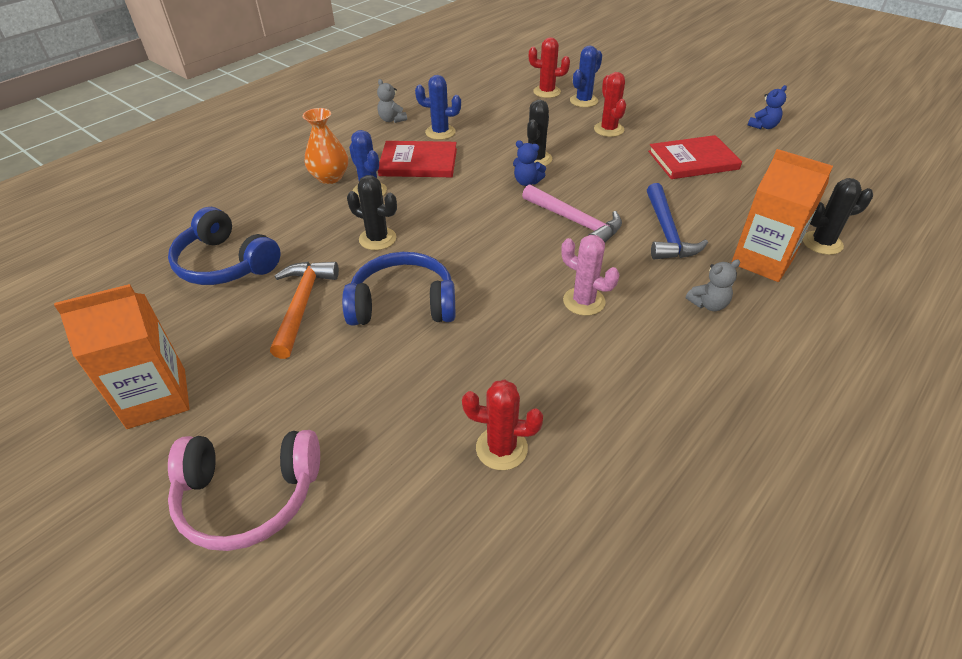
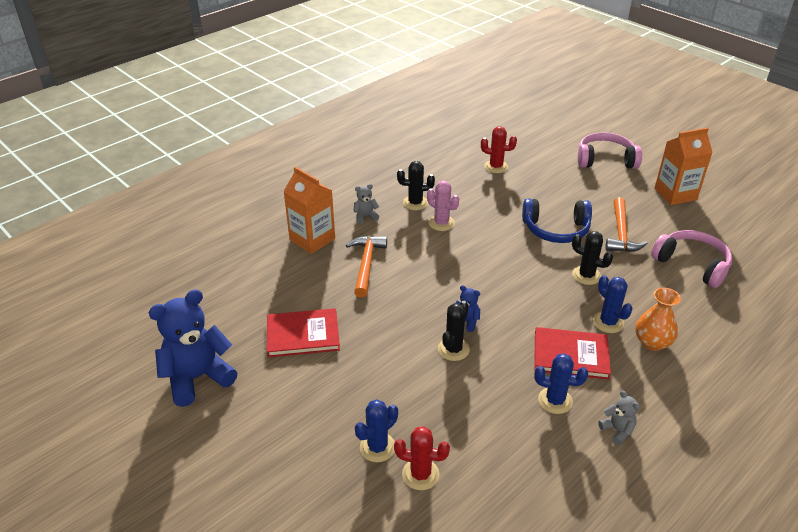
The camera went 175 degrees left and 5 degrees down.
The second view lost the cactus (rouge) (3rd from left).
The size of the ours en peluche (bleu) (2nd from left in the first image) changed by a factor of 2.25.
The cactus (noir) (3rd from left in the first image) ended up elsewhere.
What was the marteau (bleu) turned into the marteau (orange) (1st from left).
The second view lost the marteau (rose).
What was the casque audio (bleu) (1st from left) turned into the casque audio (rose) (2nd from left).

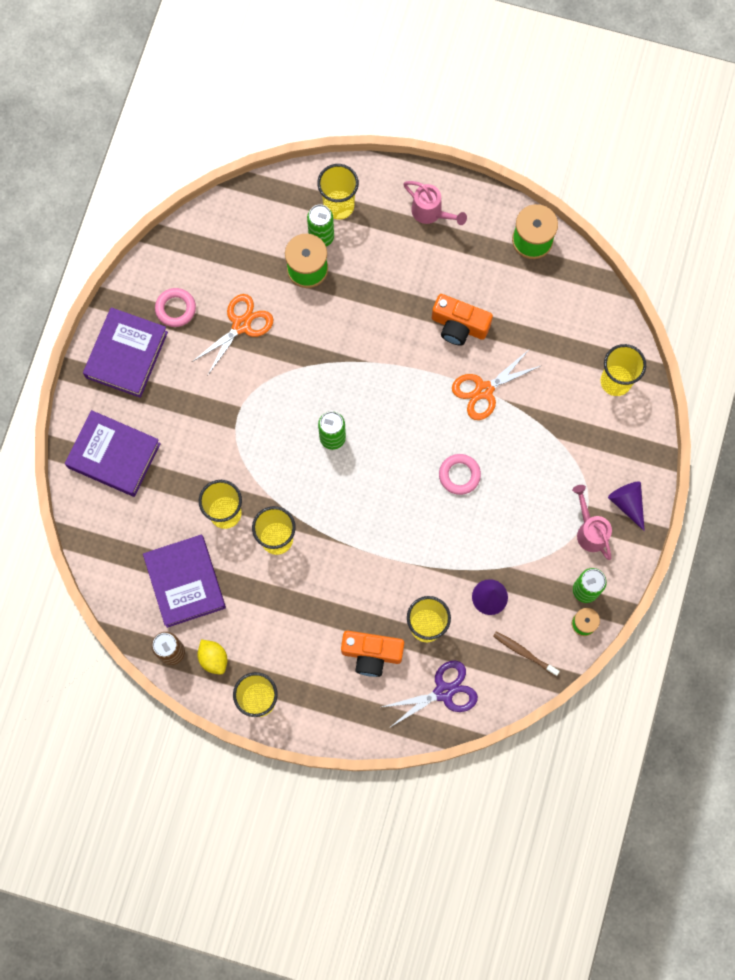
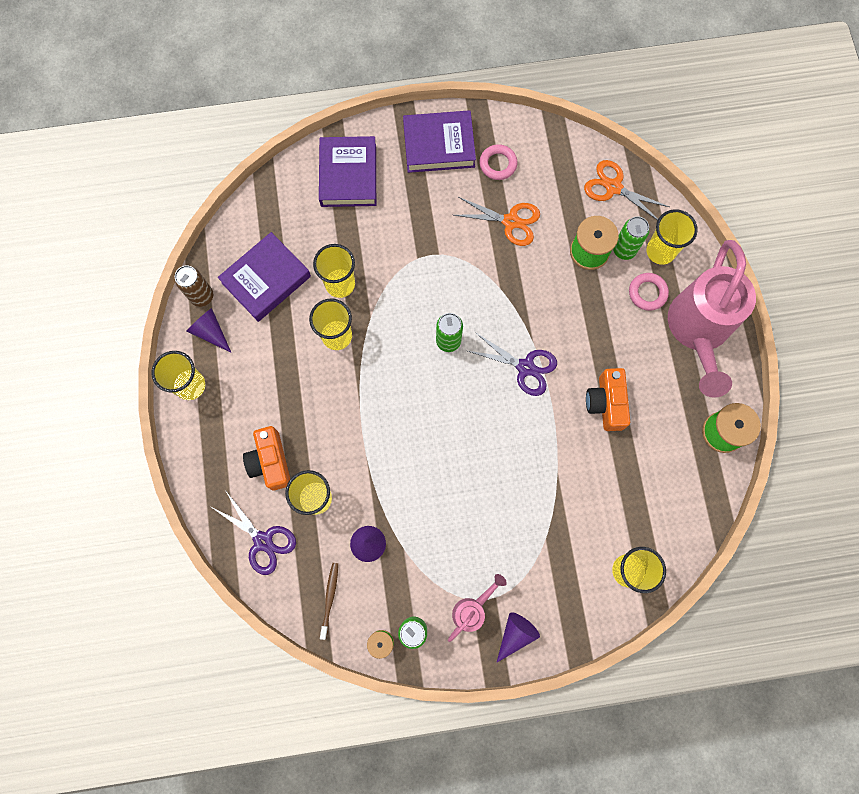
The camera went 65 degrees right and 0 degrees up.
The size of the arrosoir (rose) (1st from left in the first image) changed by a factor of 2.18.
The ciseaux (orange) (2nd from left) ended up elsewhere.
The anneau (rose) (2nd from left) ended up elsewhere.
Where the citron (jaune) stood, the cône (violet) (1st from left) came to stand.
The second view gained the ciseaux (violet) (2nd from left).

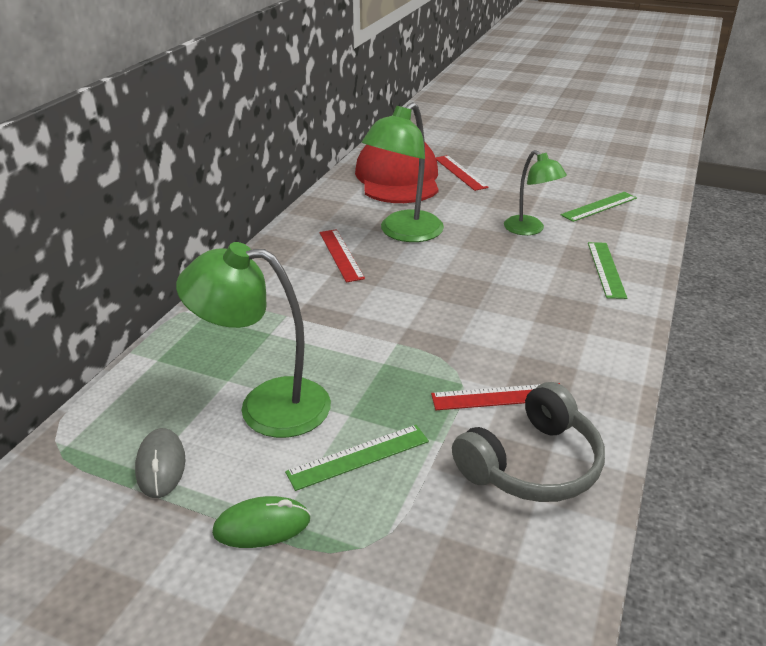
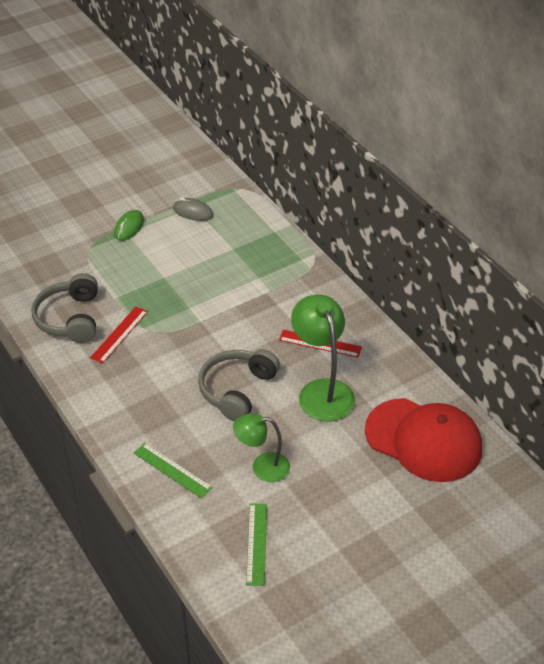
The camera went 125 degrees right and 10 degrees up.
The second view lost the règle (rouge) (2nd from left).
The second view lost the lampe (vert) (1st from left).
The second view lost the règle (vert) (1st from left).
The second view gained the casque audio (gris) (2nd from left).

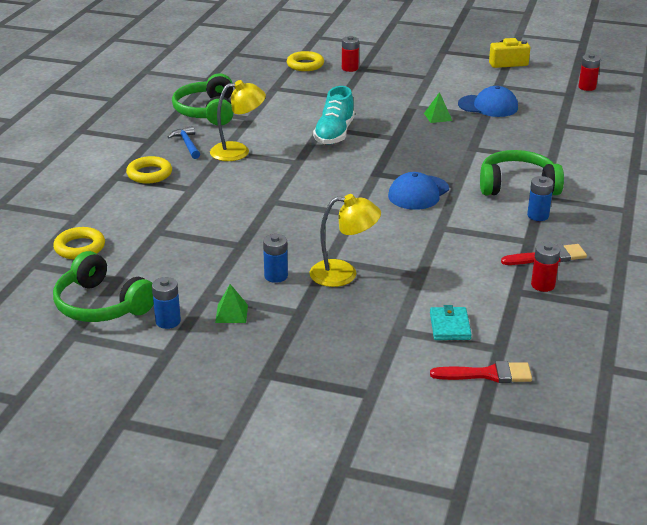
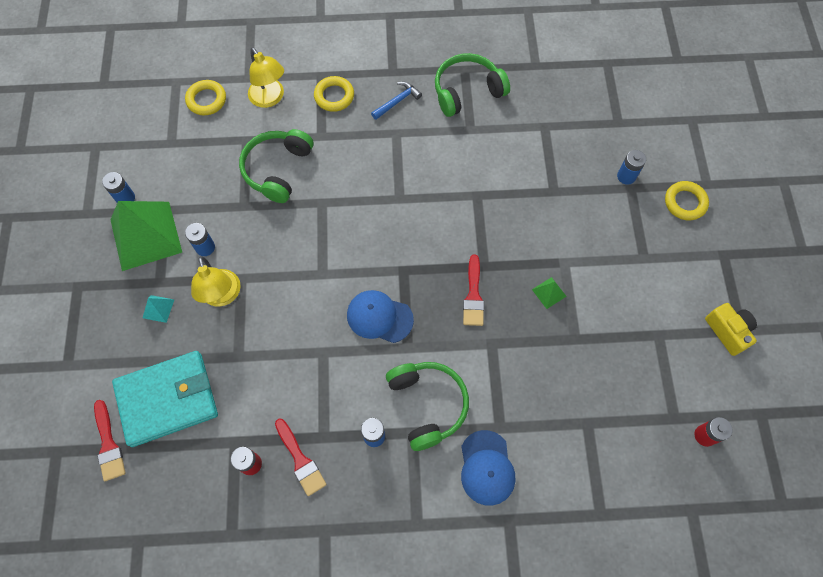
The camera went 70 degrees right and 35 degrees up.
What was the pile (rouge) (1st from left) turned into the pile (bleu) (4th from left).
The anneau (jaune) (3rd from left) ended up elsewhere.
The lampe (jaune) (1st from left in the first image) ended up elsewhere.
The second view lost the chaussure (turquoise).
The casquette (bleu) (2nd from left) ended up elsewhere.
The casque audio (vert) (1st from left) ended up elsewhere.
The size of the pyramide (vert) (1st from left) changed by a factor of 2.50.
The size of the portefeuille (turquoise) changed by a factor of 2.24.
The second view gained the pinceau (rouge) (3rd from left).
The second view gained the pyramide (turquoise).

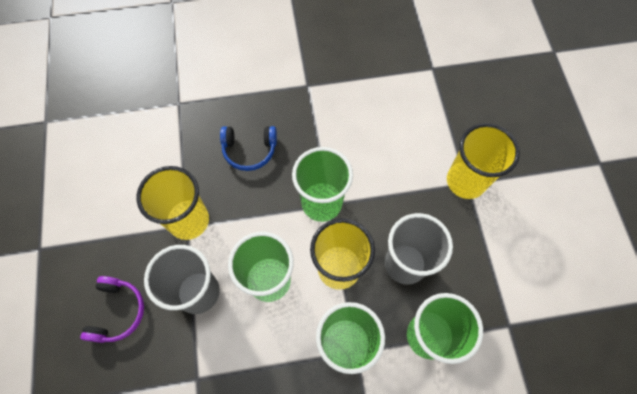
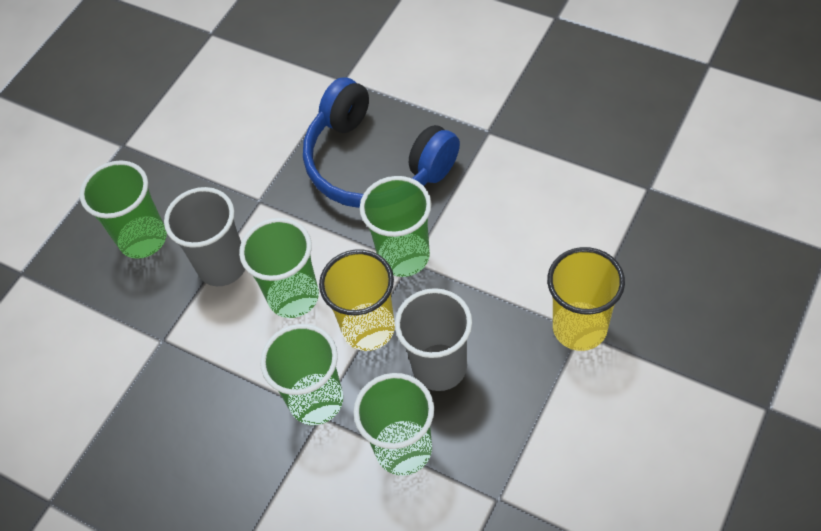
The camera went 45 degrees right and 10 degrees down.
The size of the casque audio (bleu) changed by a factor of 2.10.
The second view lost the gobelet (jaune) (1st from left).
Where the casque audio (violet) stood, the gobelet (vert) (1st from left) came to stand.

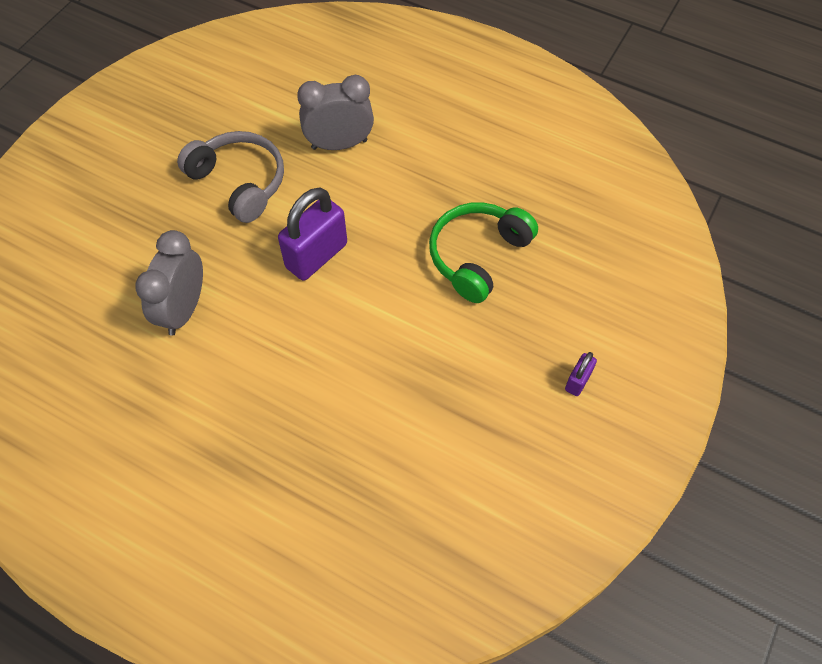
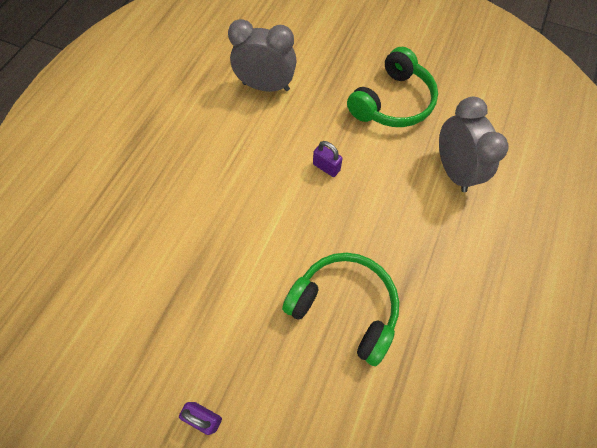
The camera went 85 degrees right and 5 degrees up.
What was the casque audio (gris) turned into the casque audio (vert) (2nd from left).
The size of the cadenas (violet) (1st from left in the first image) changed by a factor of 0.48.

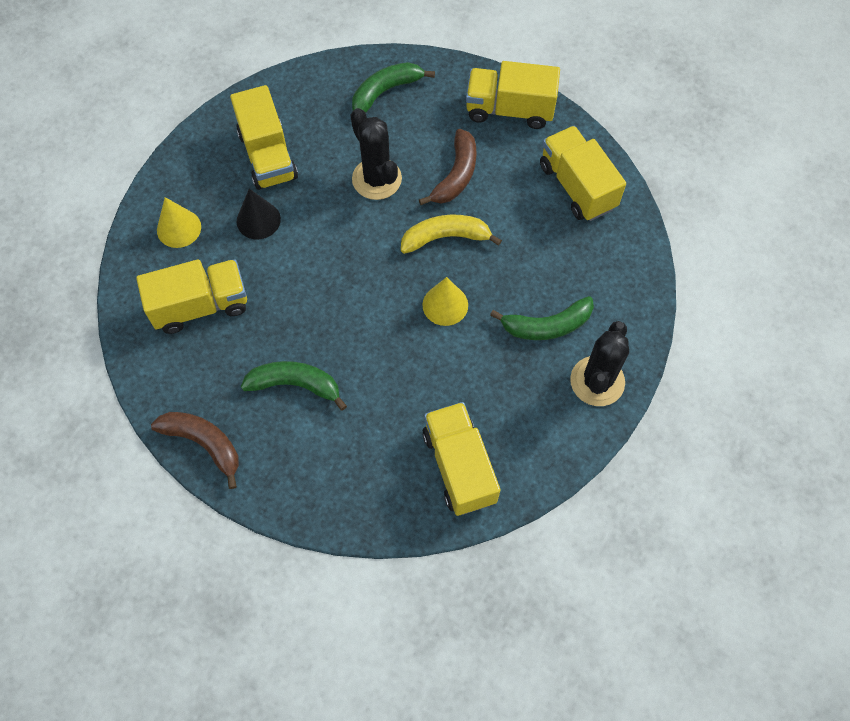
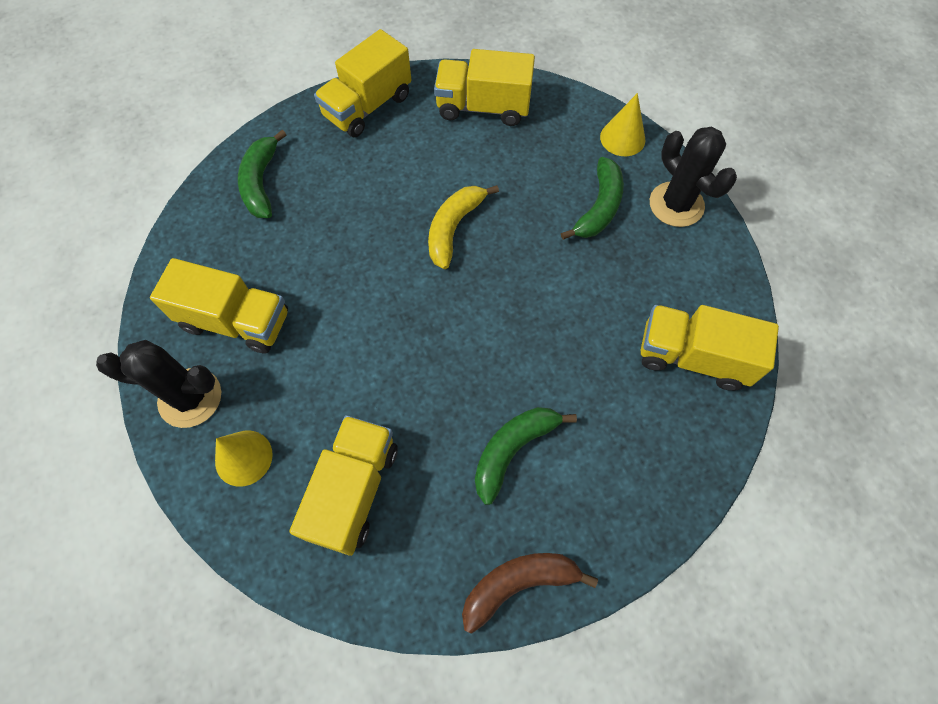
The camera went 55 degrees left and 0 degrees up.
The cactus (noir) (1st from left) ended up elsewhere.
The second view lost the banane (marron) (2nd from left).
The second view lost the cône (noir).
The cône (jaune) (2nd from left) ended up elsewhere.

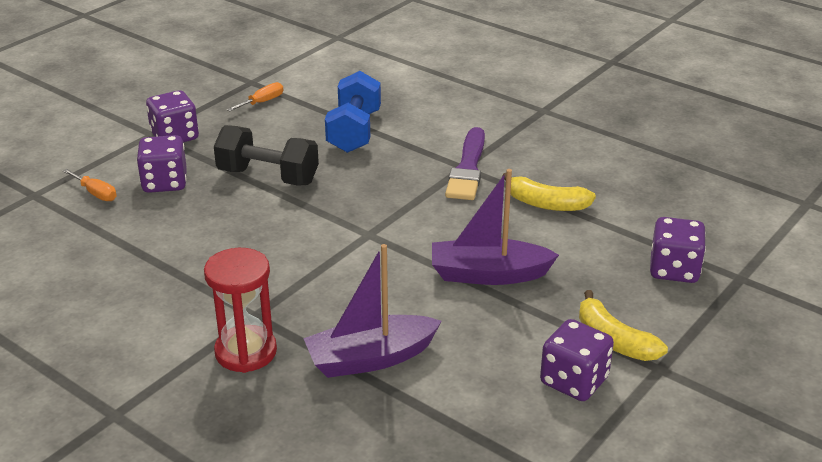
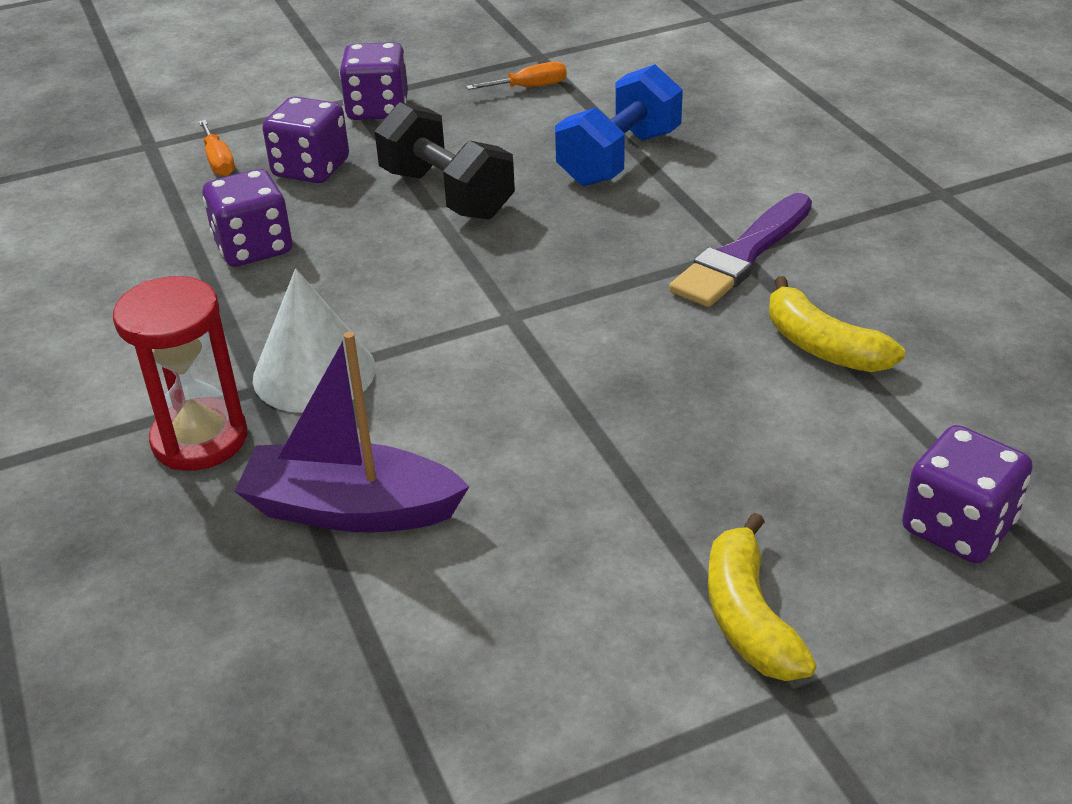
The camera went 30 degrees right and 5 degrees up.
The second view lost the bateau (violet) (2nd from left).
The dé (violet) (3rd from left in the first image) ended up elsewhere.
The second view gained the cône (blanc).

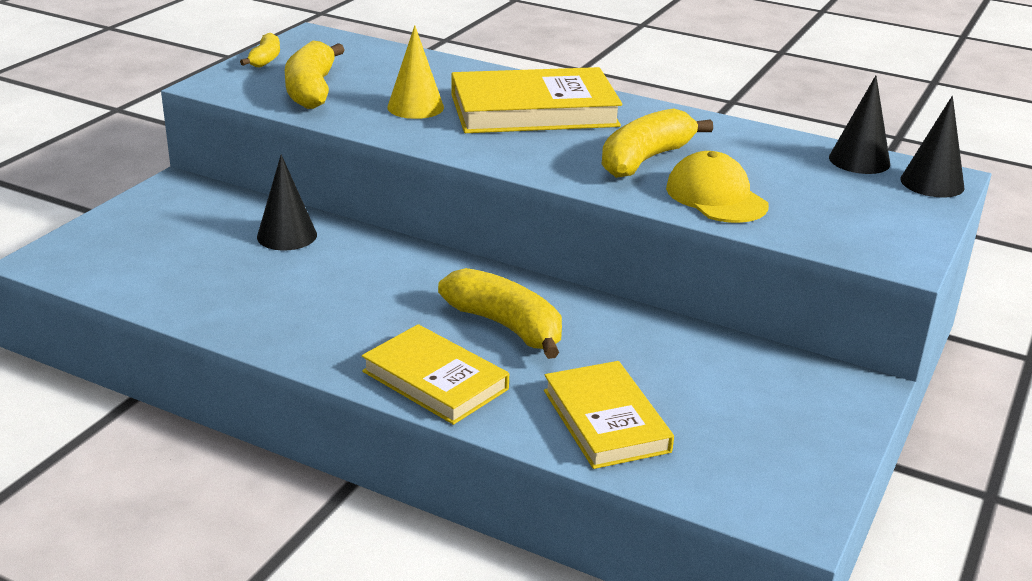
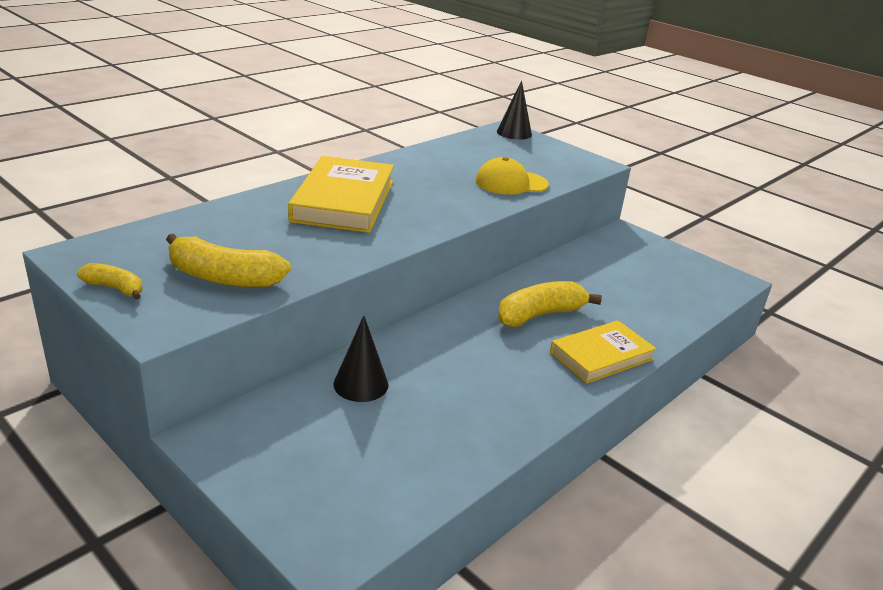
The camera went 75 degrees left and 0 degrees up.
The second view lost the cône (jaune).
The second view lost the cône (noir) (2nd from left).
The second view lost the banane (jaune) (4th from left).
The second view lost the livre (jaune) (3rd from left).

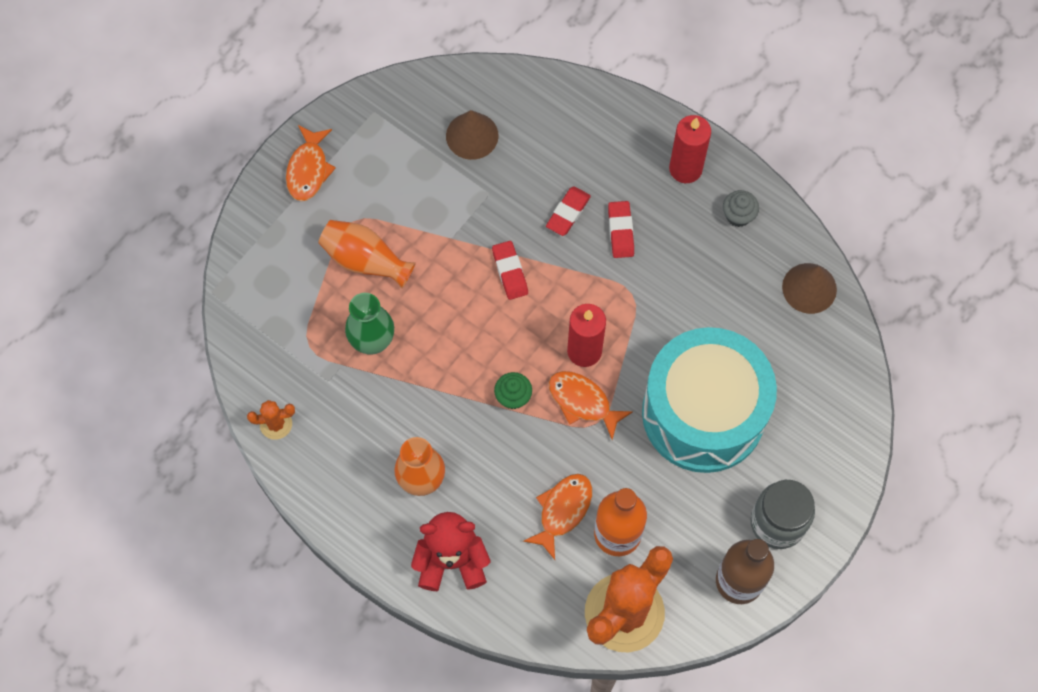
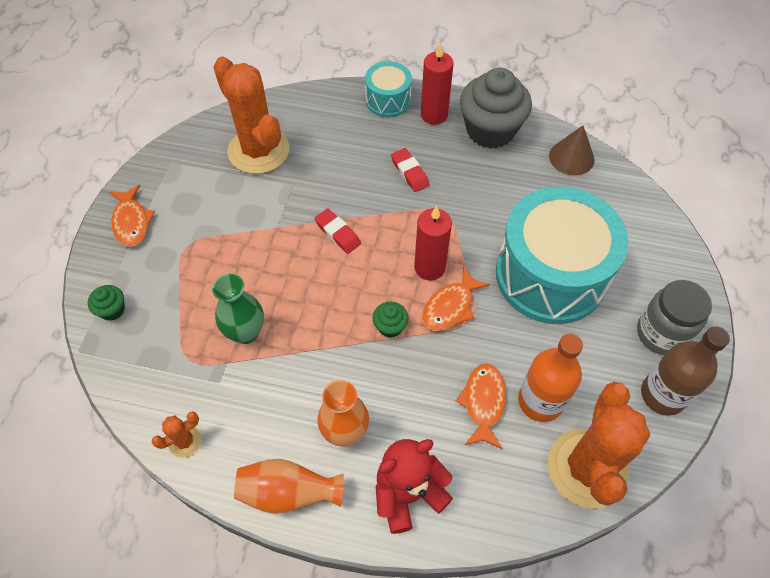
The camera went 25 degrees left and 10 degrees down.
Where the cône (marron) (1st from left) stood, the cactus (orange) (2nd from left) came to stand.
The second view lost the gomme (rouge) (2nd from left).
The size of the muffin (gris) changed by a factor of 2.31.
The vase (orange) (1st from left) ended up elsewhere.
The poisson (orange) (3rd from left in the first image) ended up facing another way, 60 degrees counterclockwise from before.
The second view gained the tambour (turquoise) (1st from left).
The second view gained the muffin (vert) (1st from left).

